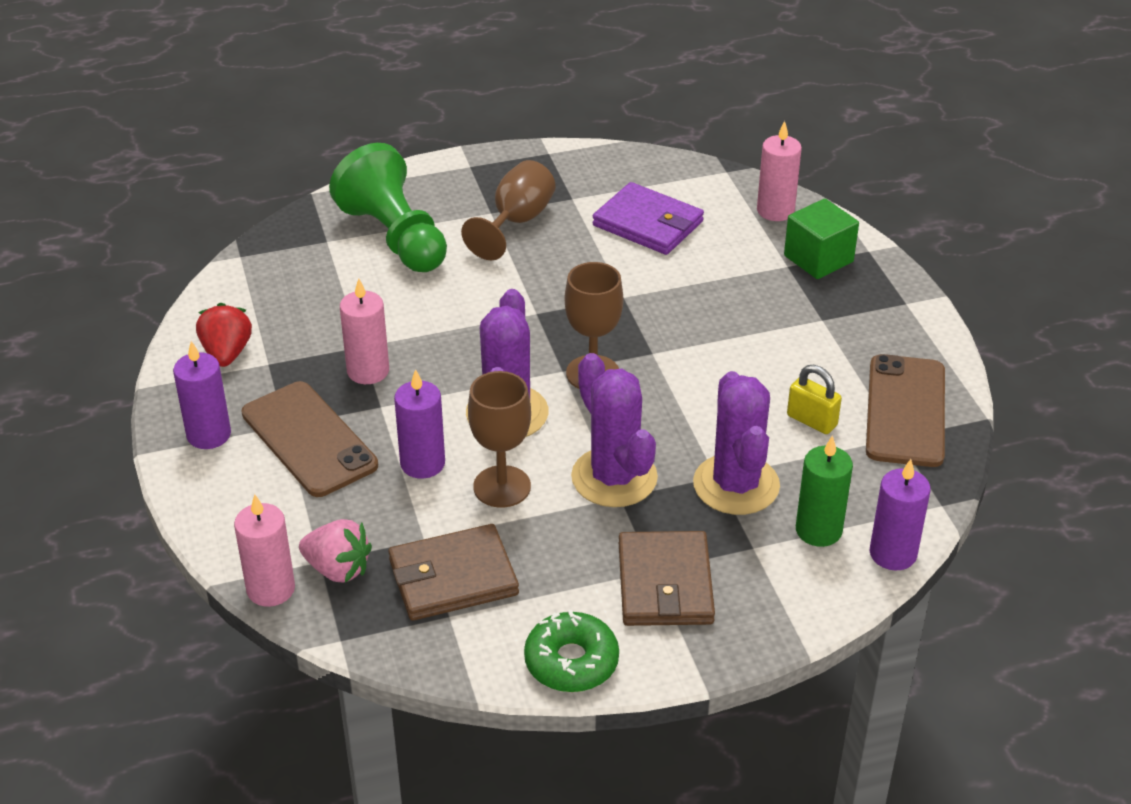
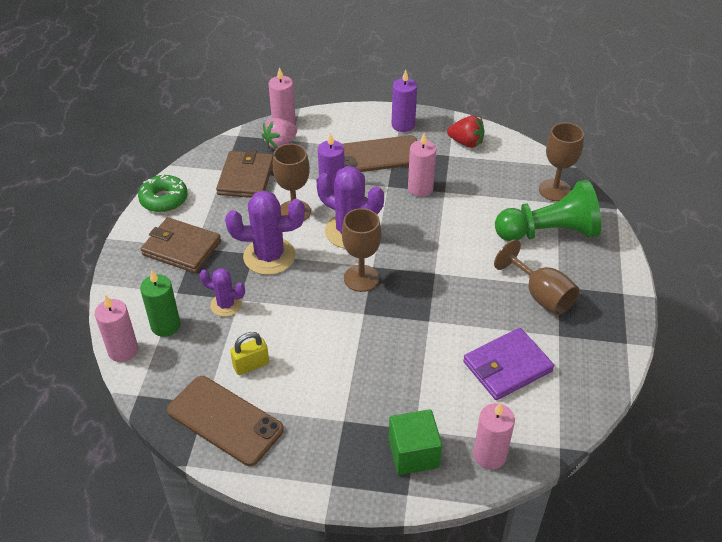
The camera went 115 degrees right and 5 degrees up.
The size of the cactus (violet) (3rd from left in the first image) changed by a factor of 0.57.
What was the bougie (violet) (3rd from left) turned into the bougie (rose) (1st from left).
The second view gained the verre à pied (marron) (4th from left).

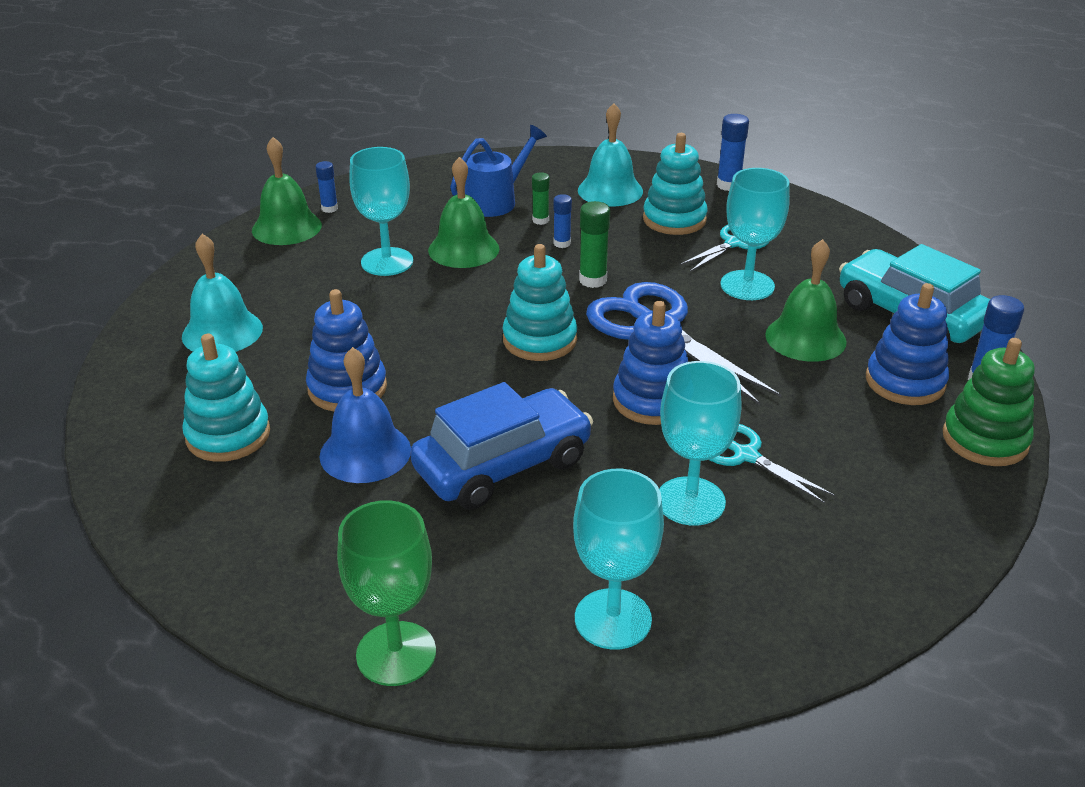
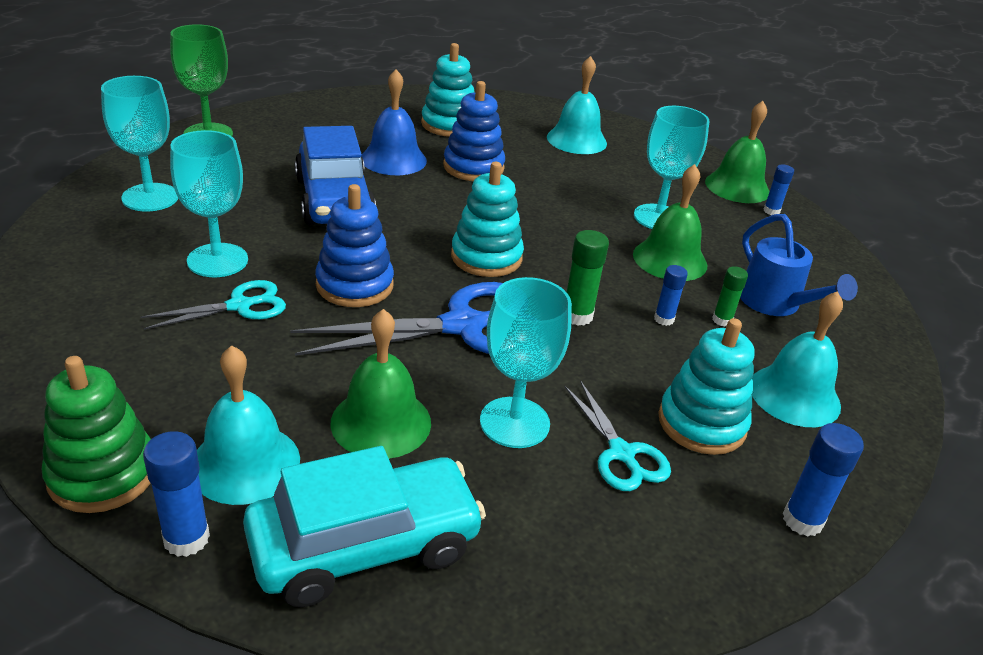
The camera went 105 degrees right and 0 degrees up.
Where the jouet à empiler (bleu) (3rd from left) stood, the cloche (turquoise) (1st from left) came to stand.

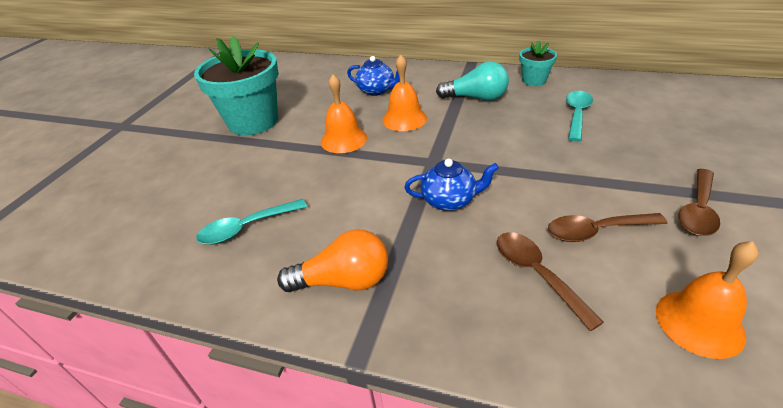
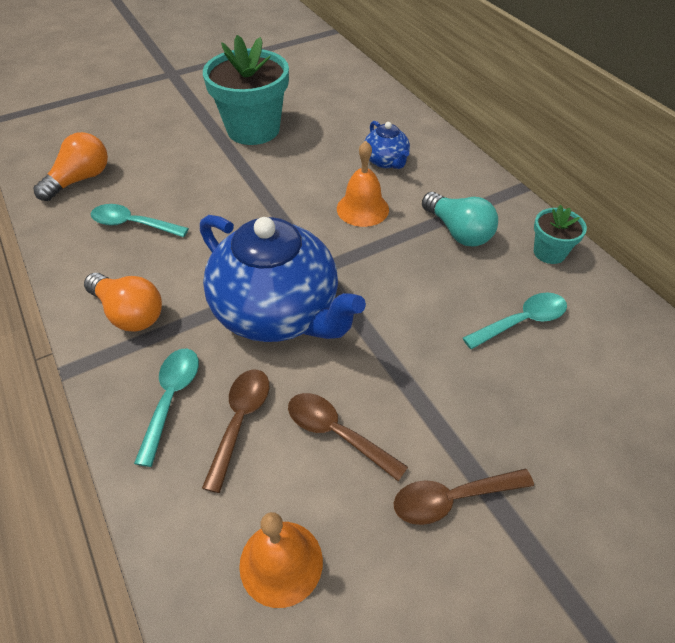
The camera went 40 degrees right and 10 degrees up.
The second view lost the cloche (orange) (1st from left).
The size of the théière (bleu) (2nd from left in the first image) changed by a factor of 2.17.
The second view gained the ampoule (orange) (1st from left).
The second view gained the cuillère (turquoise) (2nd from left).

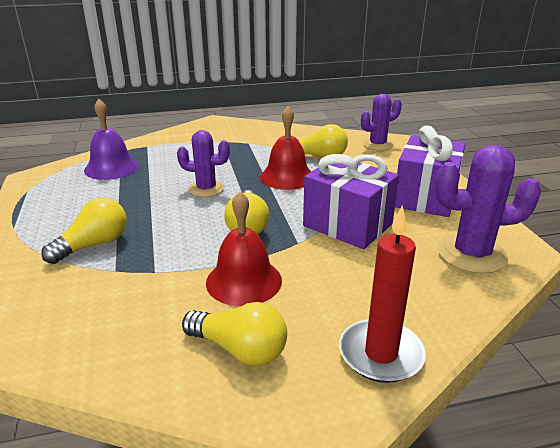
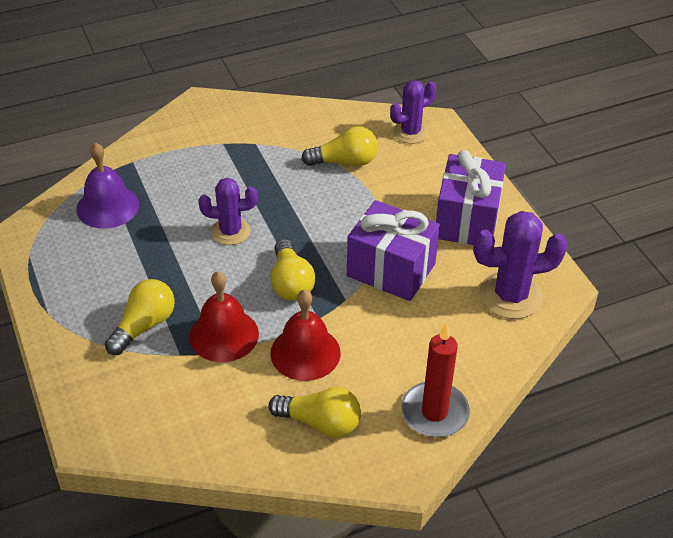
The camera went 10 degrees left and 15 degrees up.
The cloche (rouge) (2nd from left in the first image) ended up elsewhere.

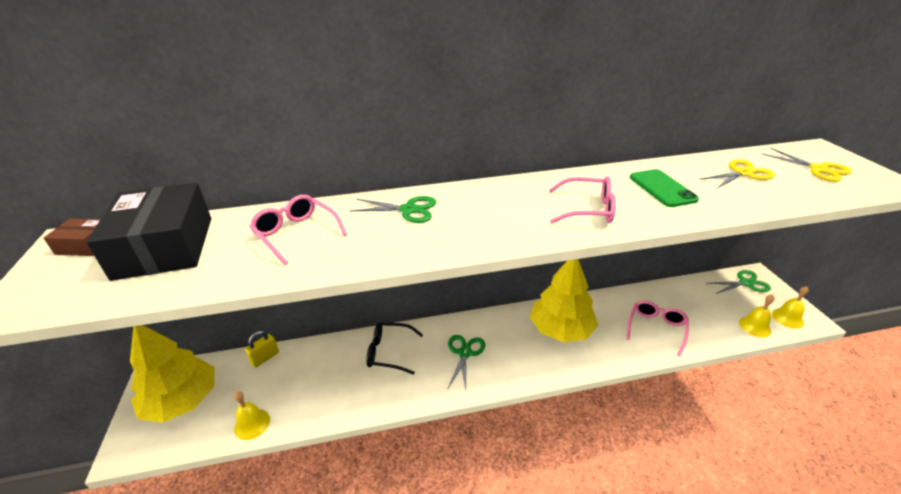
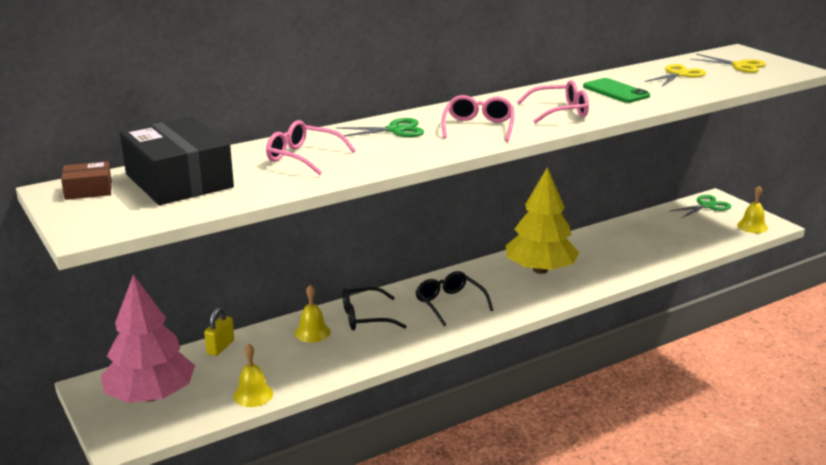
The camera went 20 degrees left and 10 degrees down.
The cloche (jaune) (2nd from left) ended up elsewhere.
The lunettes (rose) (3rd from left in the first image) ended up elsewhere.
What was the arbre (jaune) (1st from left) turned into the arbre (rose).
Where the ciseaux (vert) (2nd from left) stood, the lunettes (noir) (2nd from left) came to stand.

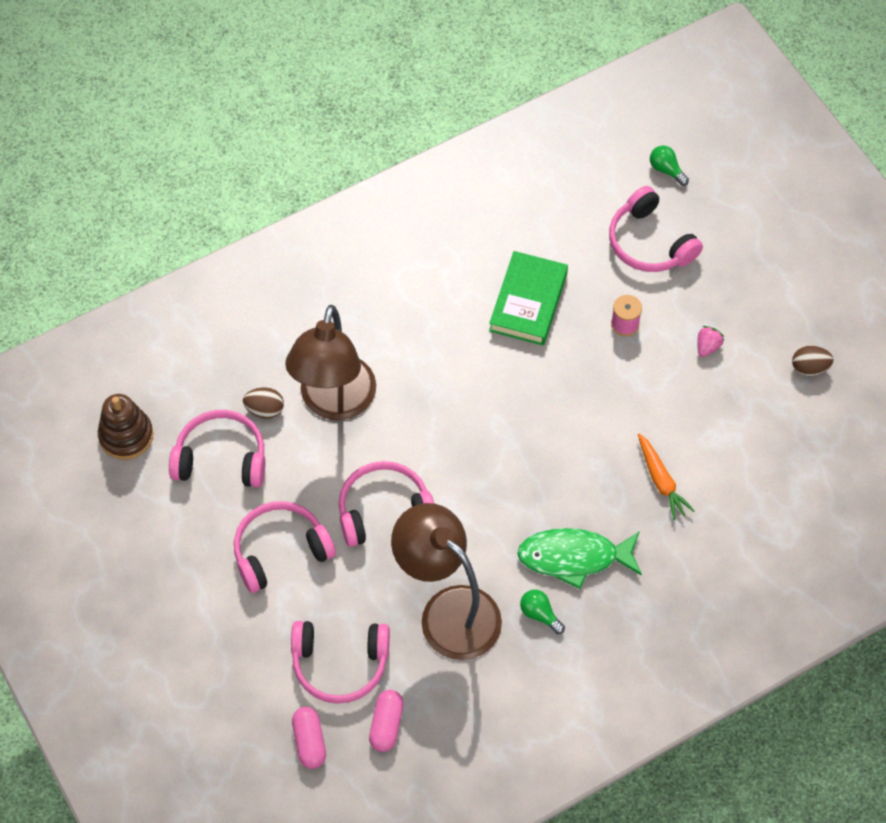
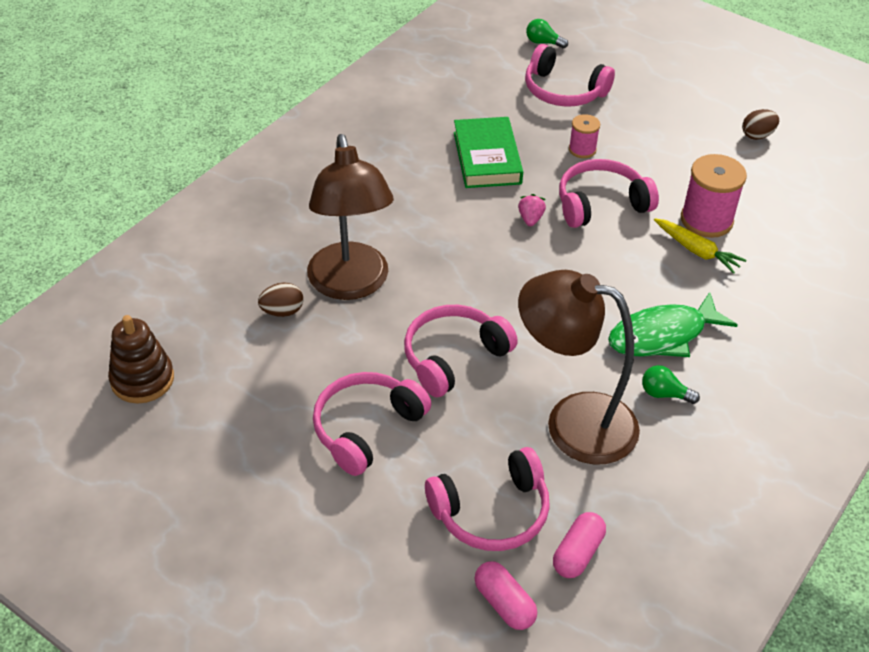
The camera went 25 degrees left and 15 degrees down.
The fraise (rose) ended up elsewhere.
The casque audio (rose) (1st from left in the first image) ended up elsewhere.
What was the carotte (orange) turned into the carotte (jaune).
The gélule (rose) (2nd from left) ended up facing another way, 45 degrees clockwise from before.
The second view gained the bobine (rose) (2nd from left).

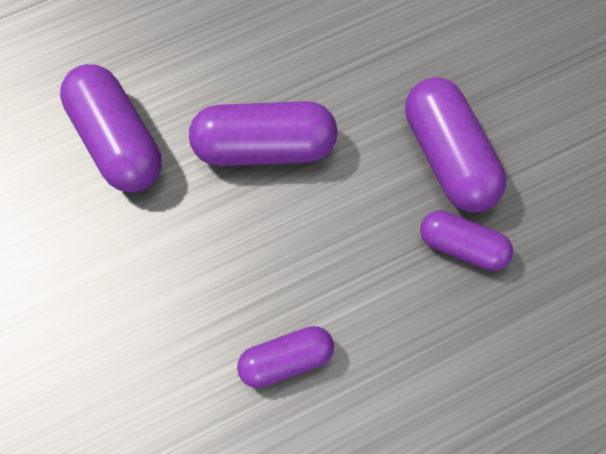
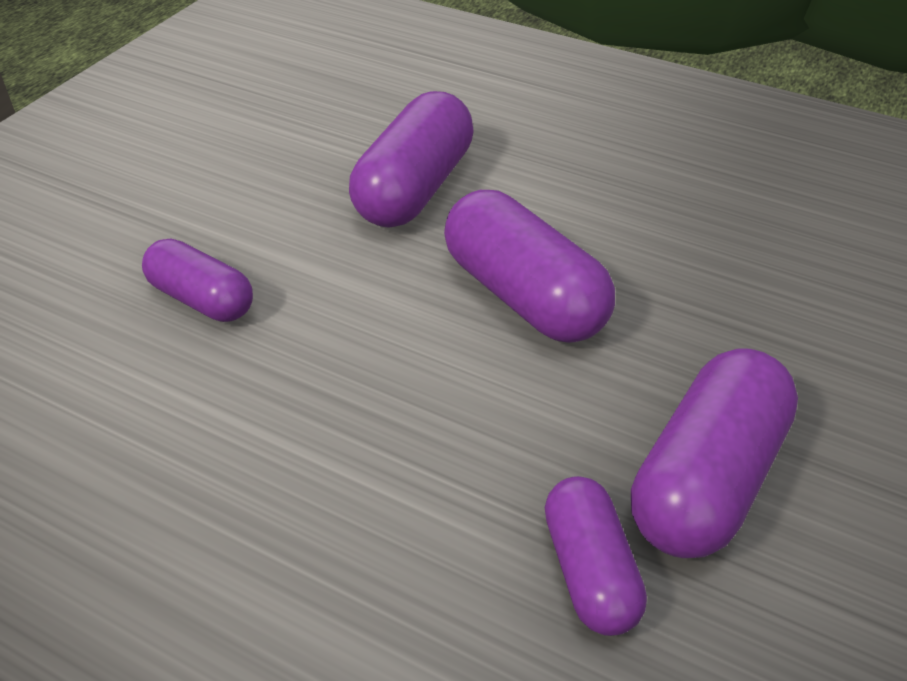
The camera went 55 degrees right and 25 degrees down.
The gélule (violet) (3rd from left in the first image) ended up elsewhere.

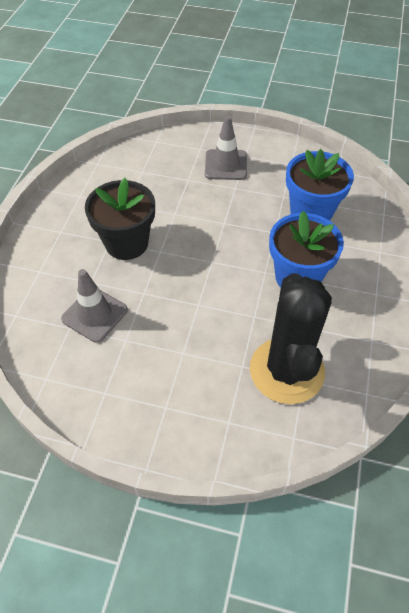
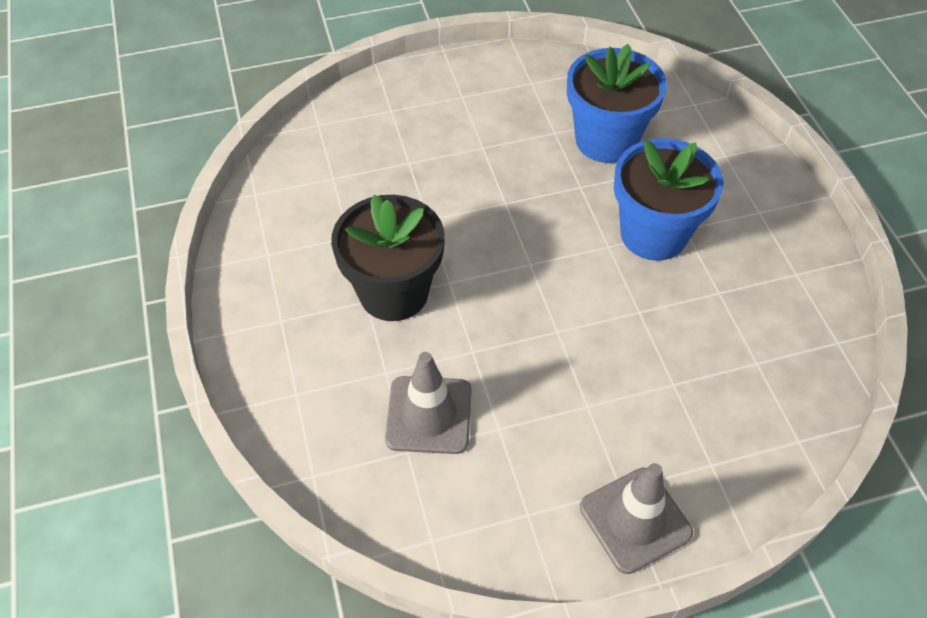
The camera went 30 degrees left and 0 degrees up.
The cône de chantier (gris) (2nd from left) ended up elsewhere.
The second view lost the cactus (noir).

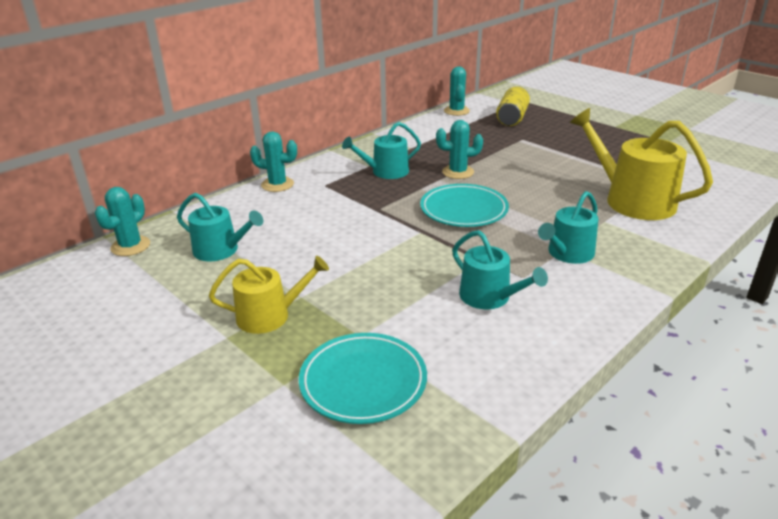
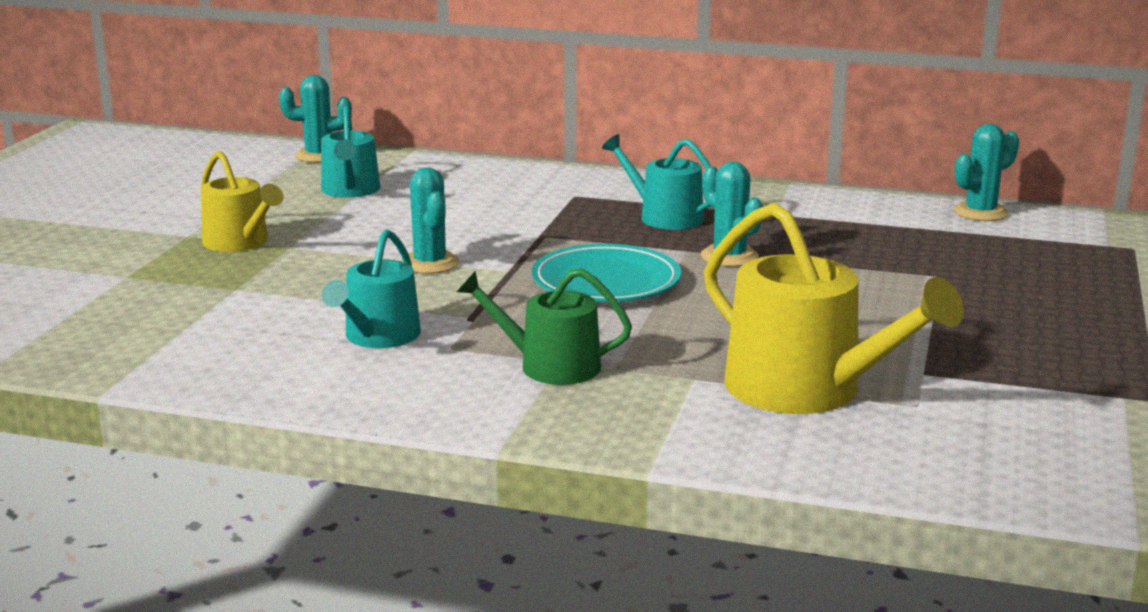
The camera went 60 degrees right and 10 degrees down.
The second view lost the canette (jaune).
The arrosoir (jaune) (2nd from left) ended up facing another way, 120 degrees clockwise from before.
The cactus (turquoise) (2nd from left) ended up elsewhere.
What was the arrosoir (turquoise) (4th from left) turned into the arrosoir (vert).
The second view lost the assiette (turquoise) (1st from left).

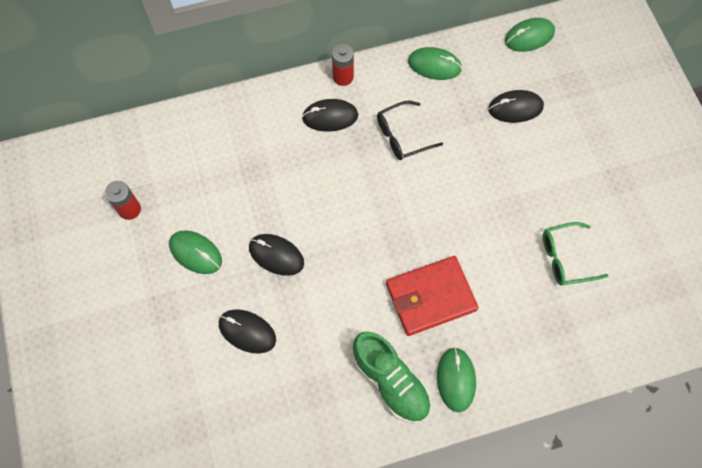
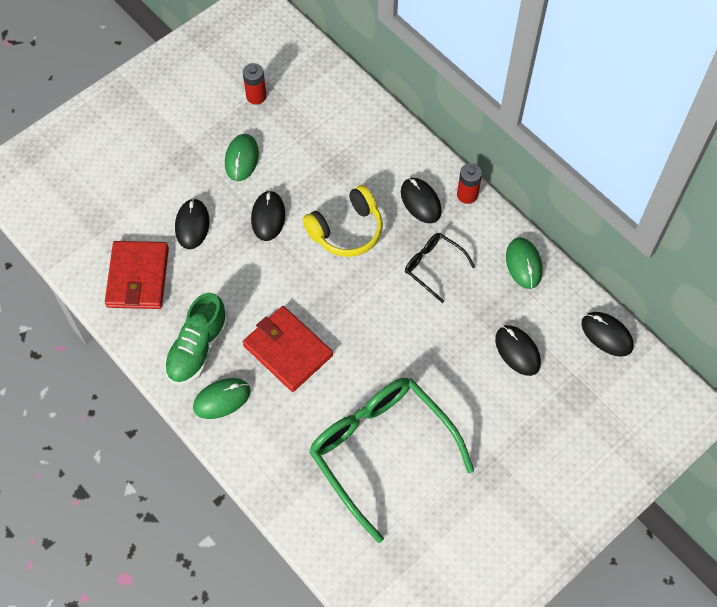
The camera went 65 degrees right and 5 degrees down.
What was the souris (vert) (4th from left) turned into the souris (noir) (5th from left).
The size of the lunettes (vert) changed by a factor of 2.09.
The second view gained the casque audio (jaune).
The second view gained the portefeuille (rouge) (1st from left).

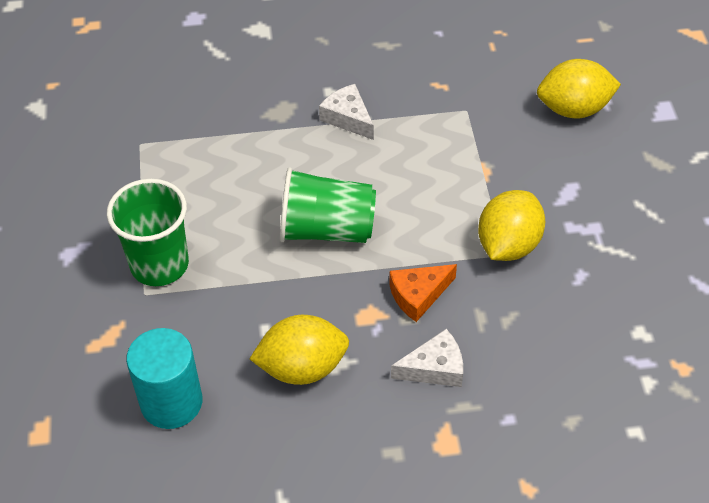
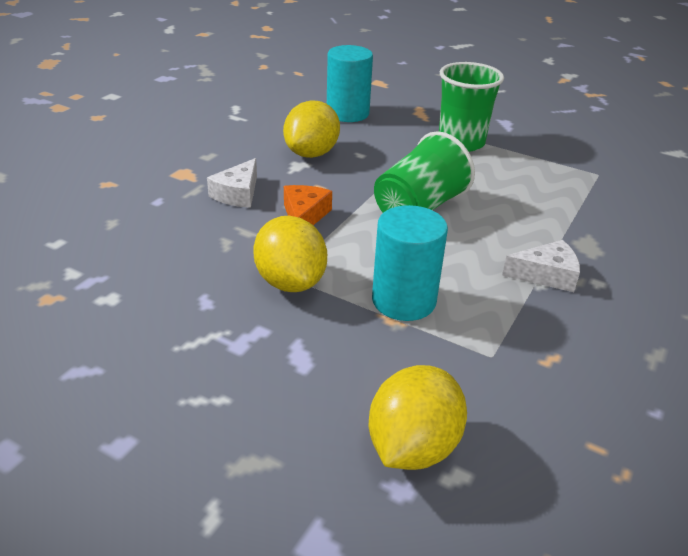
The camera went 125 degrees right and 15 degrees down.
The second view gained the cylindre (turquoise) (2nd from left).

